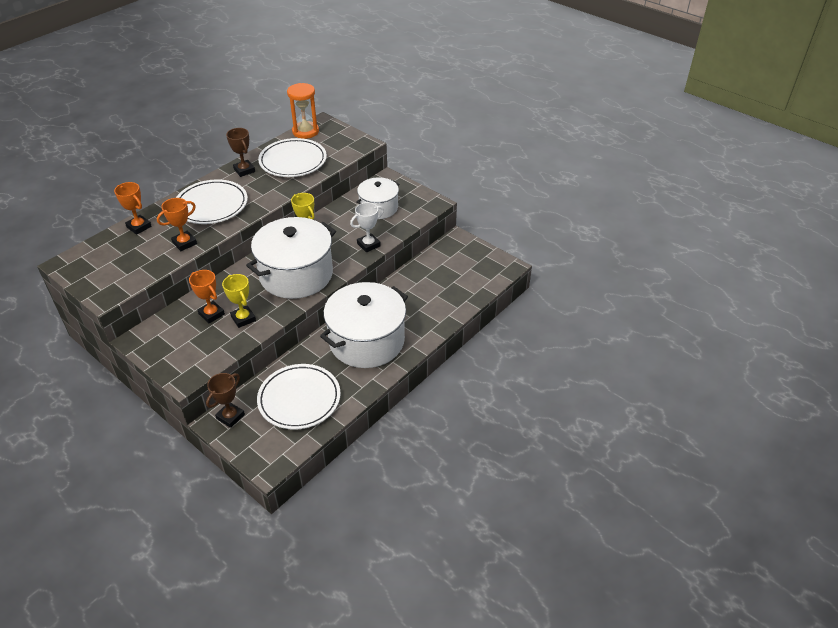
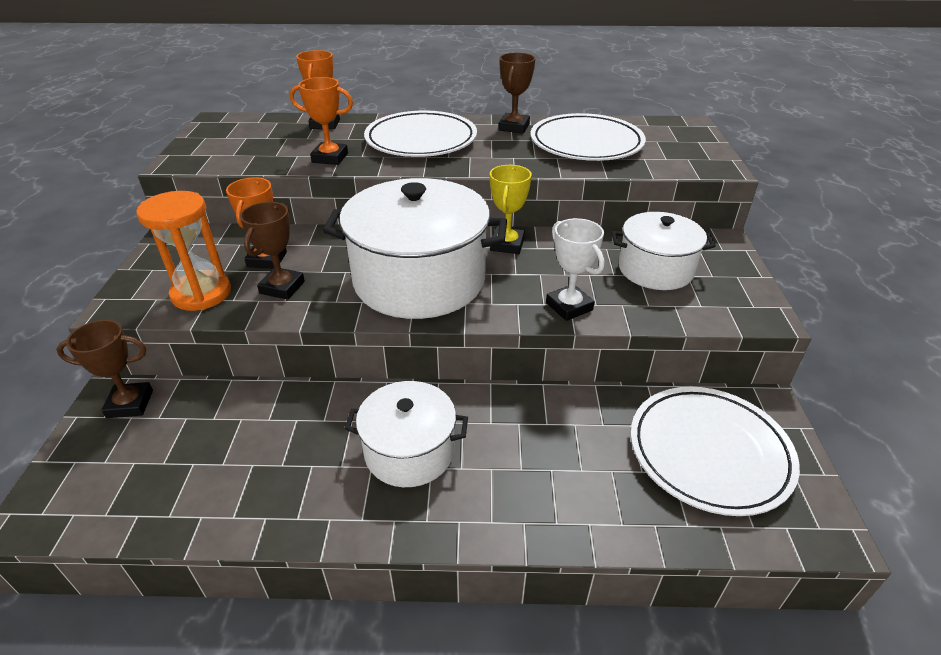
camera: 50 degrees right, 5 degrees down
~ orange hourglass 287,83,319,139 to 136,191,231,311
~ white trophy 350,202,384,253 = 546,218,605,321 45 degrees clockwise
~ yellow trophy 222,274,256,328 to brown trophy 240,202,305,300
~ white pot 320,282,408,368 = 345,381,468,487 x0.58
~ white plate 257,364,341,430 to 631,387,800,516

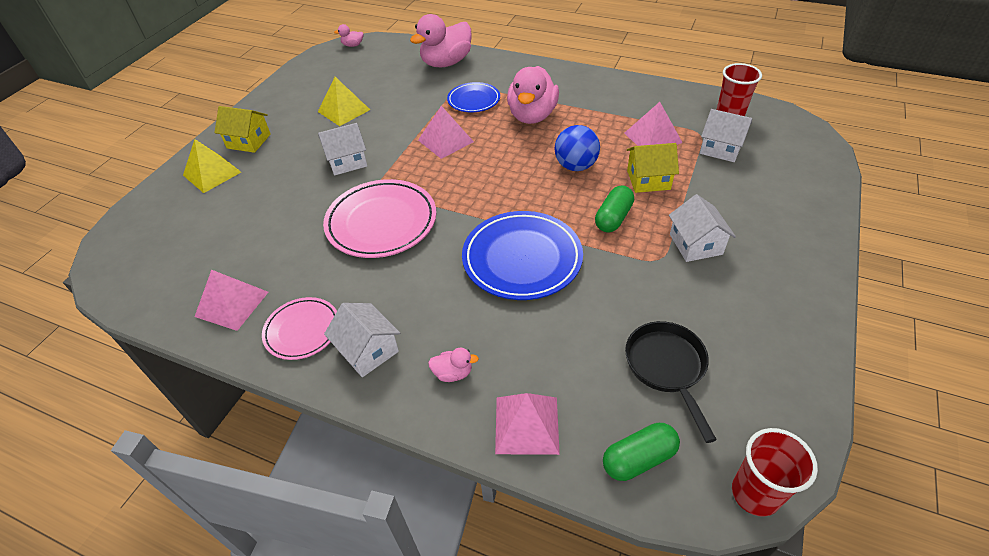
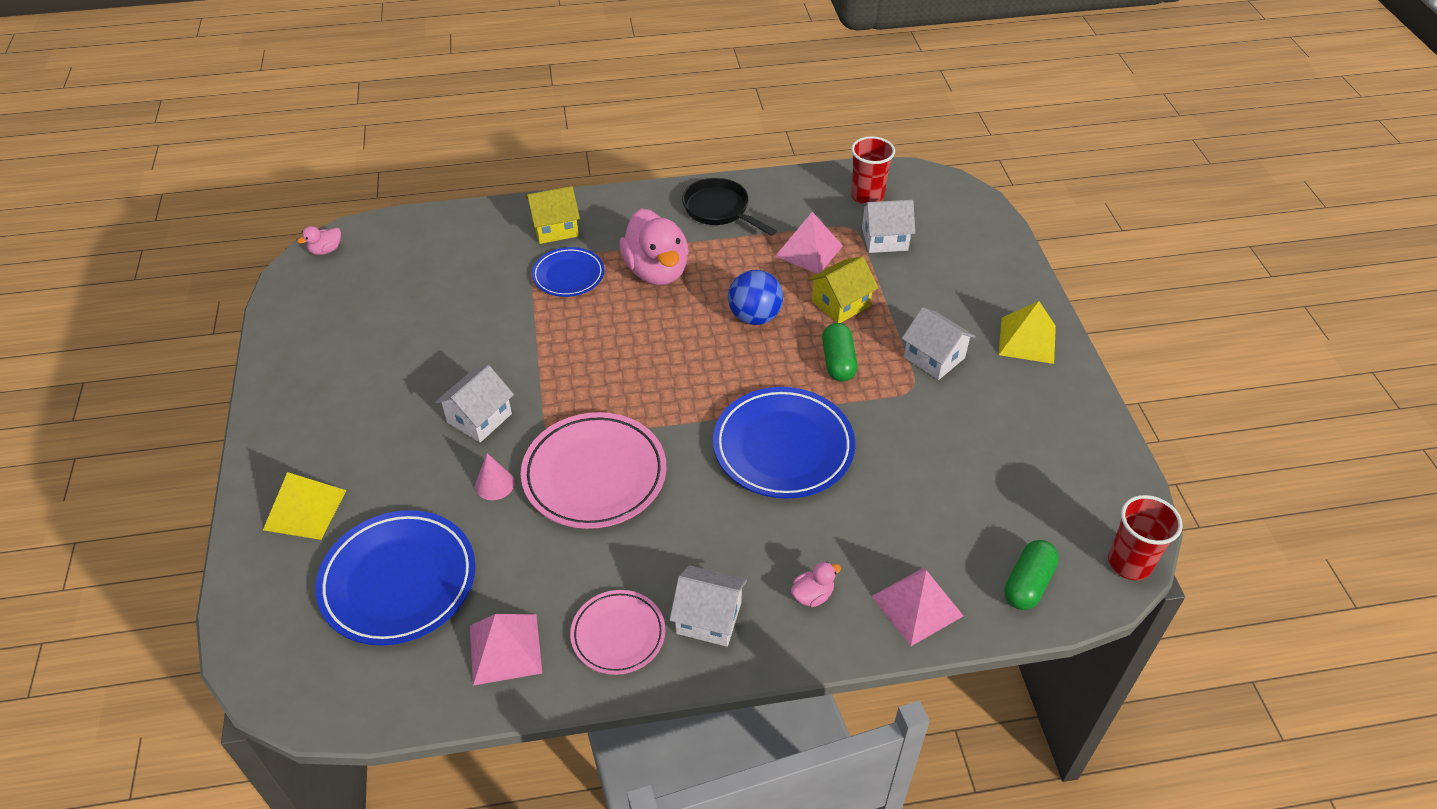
camera: 35 degrees left, 0 degrees up
- pink duck 410,14,472,68
~ yellow pyramid 318,77,370,126 to 999,301,1056,364
~ yellow house 214,106,271,153 to 526,186,580,244
- pink pyramid 418,106,474,159
~ black pan 625,321,717,443 to 682,178,777,236
+ pink cone 475,453,515,500
+ blue plate 315,510,475,645

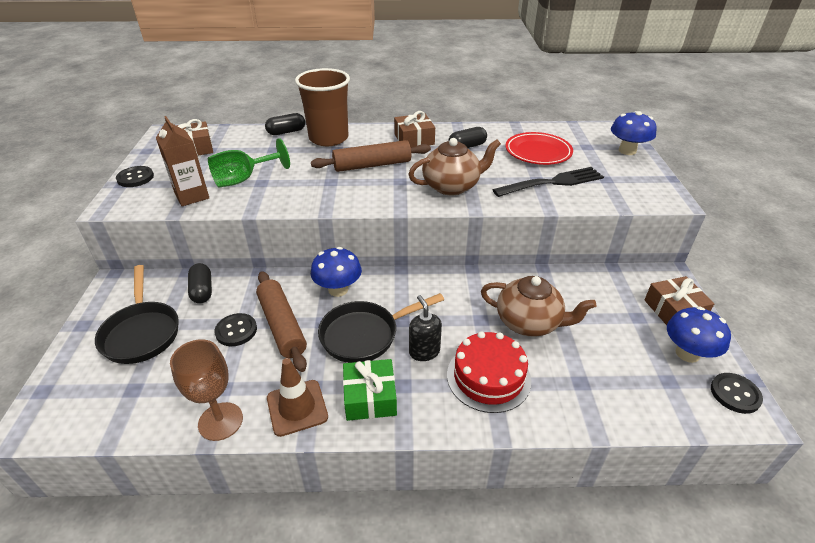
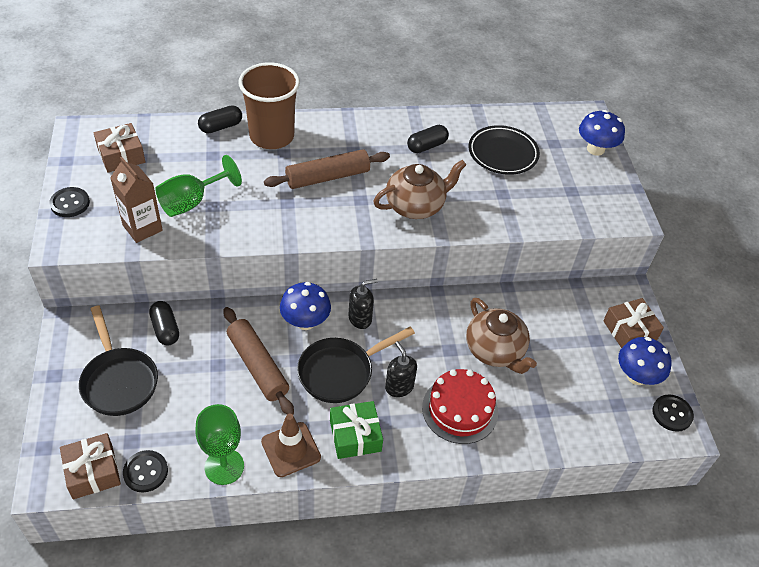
camera: 10 degrees left, 10 degrees up
~ brown gift 394,111,435,148 to 60,433,121,499
~ red plate 505,132,573,165 to black plate 469,125,540,175
- black fork 493,167,604,197
~ brown teapot 481,276,596,337 = 466,298,537,374 45 degrees clockwise
~ black button 214,313,257,346 to 123,450,168,492
~ brown goblet 170,339,243,441 to green goblet 196,404,244,485
+ black soap dispenser 348,279,378,329

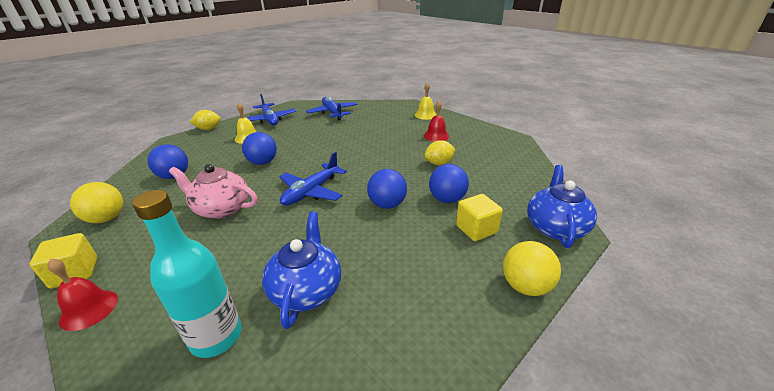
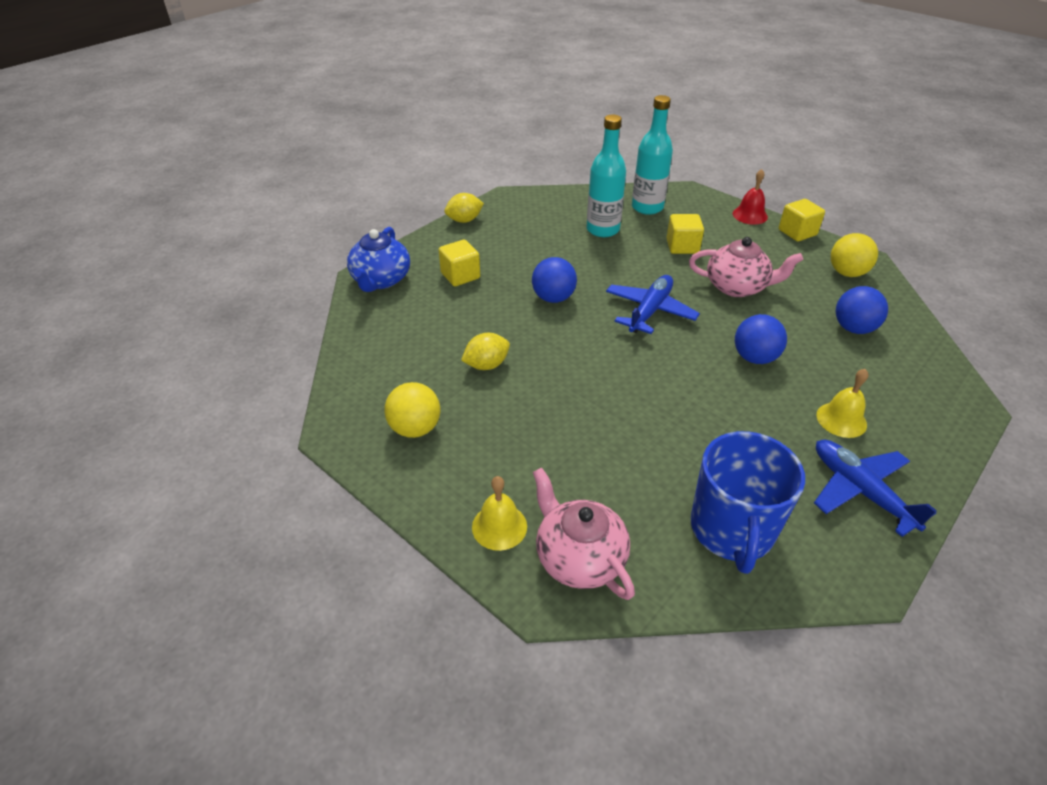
camera: 175 degrees right, 10 degrees up
~ blue plane 306,97,357,121 to blue mug 691,431,805,574
- red bell 424,101,449,142
~ yellow lemon 190,110,221,130 to 444,193,484,223
- blue ball 429,164,469,203
~ blue teapot 262,211,341,329 to turquoise bottle 587,115,626,237
~ yellow ball 503,241,561,296 to 384,382,440,438
+ yellow cube 667,214,704,254
+ pink teapot 533,468,635,600

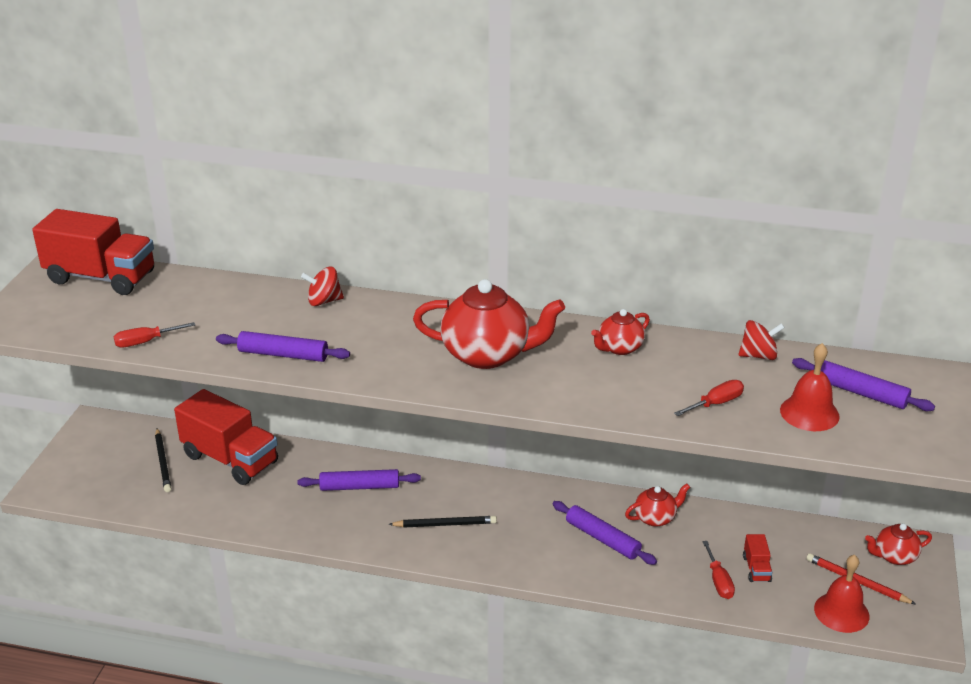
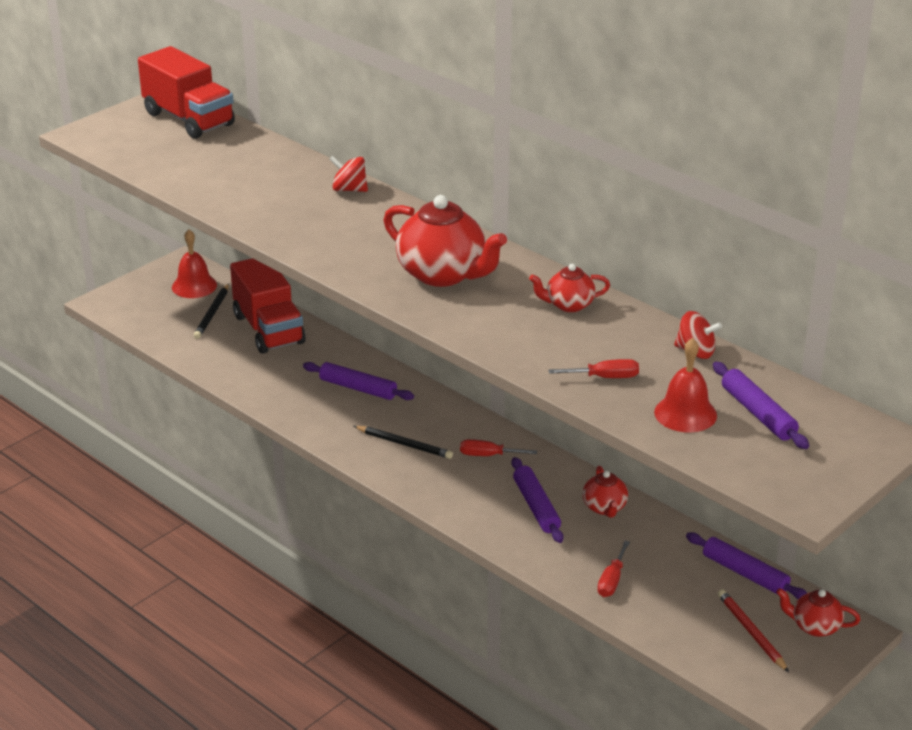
camera: 30 degrees right, 0 degrees up
~ red screwdriver 114,322,195,348 to 460,439,537,456
~ purple rolling pin 216,331,350,362 to 686,532,807,599
~ red teapot 625,483,690,527 = 582,466,628,518 75 degrees clockwise
- red truck 743,534,772,582
~ red bell 814,555,869,633 to 172,229,217,298

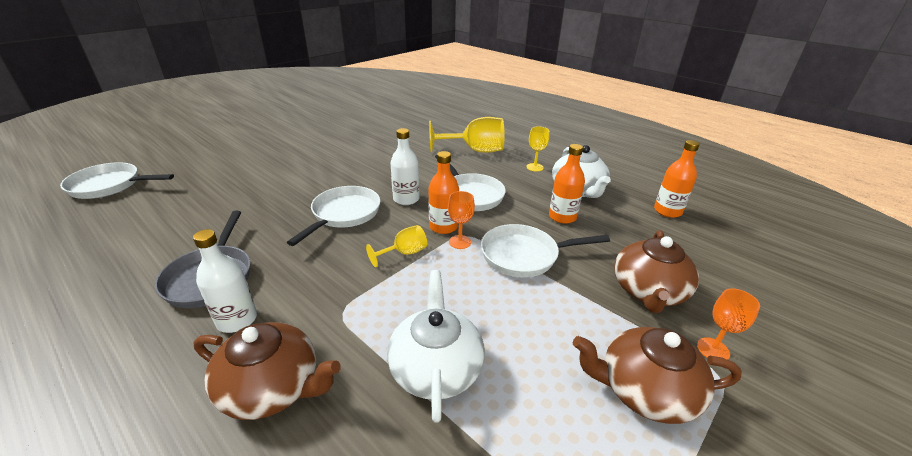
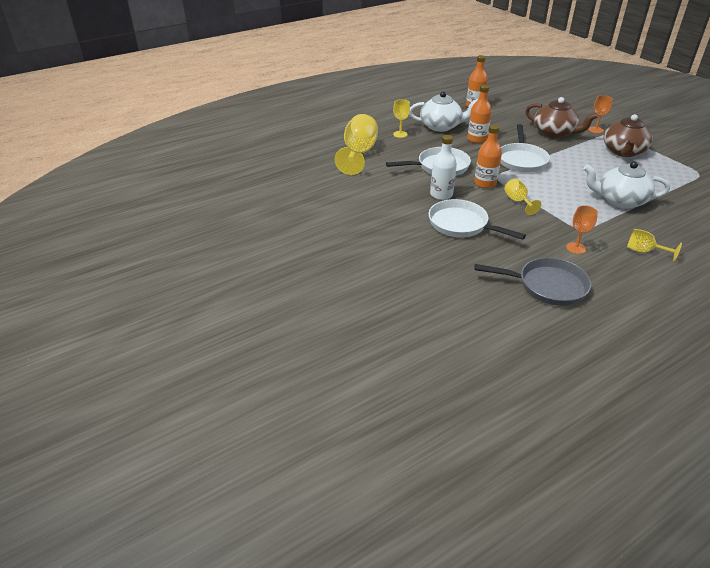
camera: 75 degrees left, 5 degrees up
- white pan 60,162,174,199
~ orange goblet 448,191,475,249 to 566,205,598,254
- white bottle 193,229,257,333
~ brown teapot 194,322,341,420 to yellow goblet 627,229,682,261

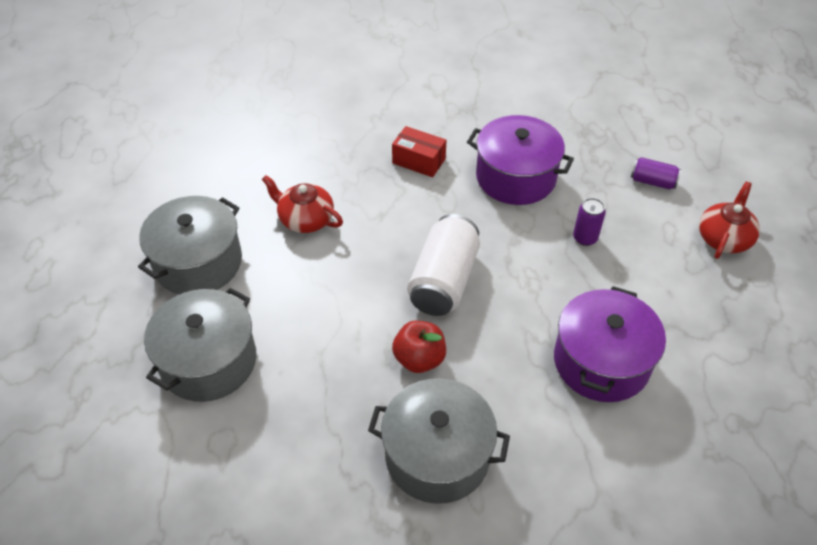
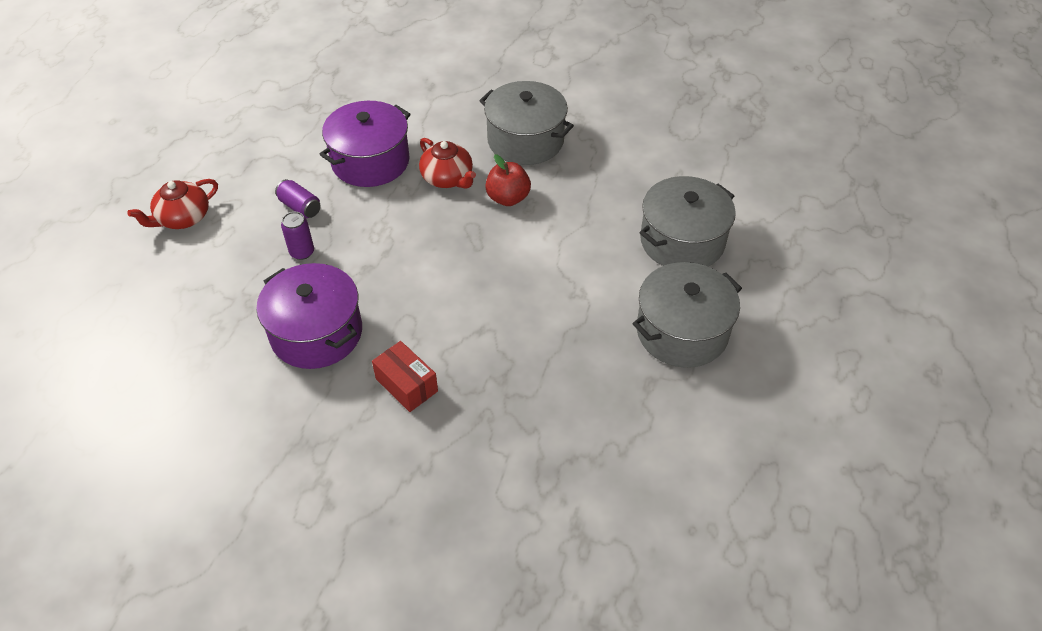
camera: 160 degrees left, 0 degrees up
~ purple can 631,157,681,189 to 275,179,321,218
~ red teapot 262,175,343,233 to 419,138,476,189
- white can 407,214,480,316

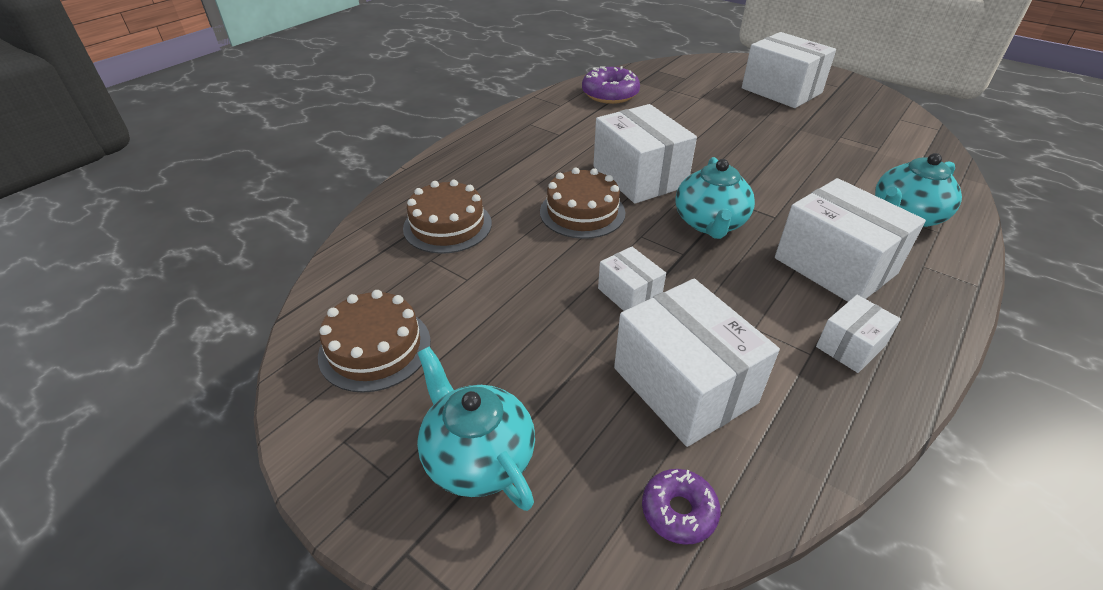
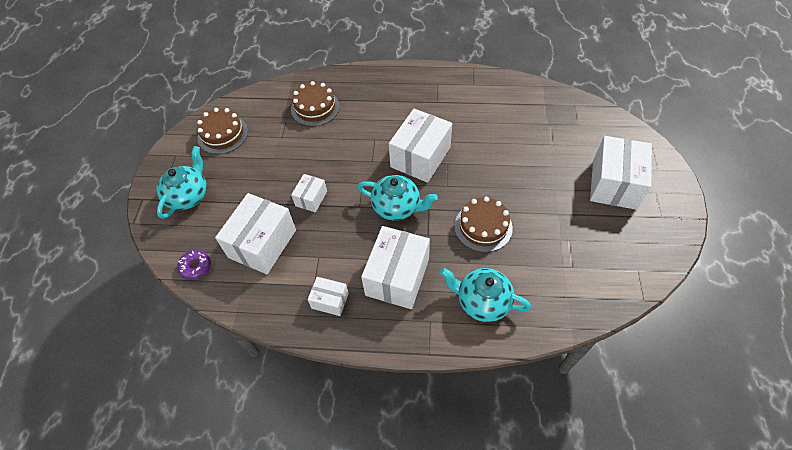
camera: 60 degrees right, 15 degrees up
- purple donut 582,66,640,104
~ turquoise teapot 675,157,755,239 = 358,175,438,221 135 degrees counterclockwise
~ brown cake 540,168,625,239 to 454,197,513,252

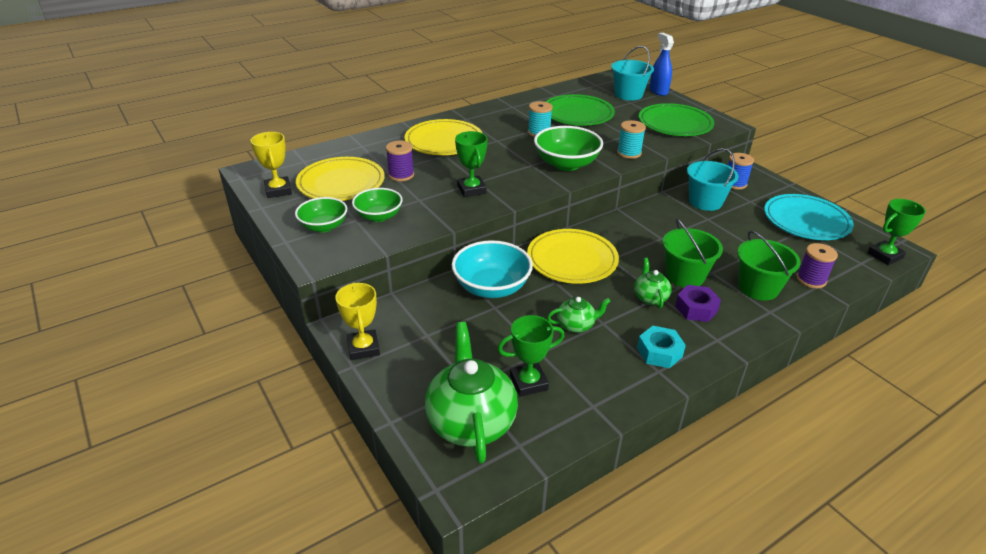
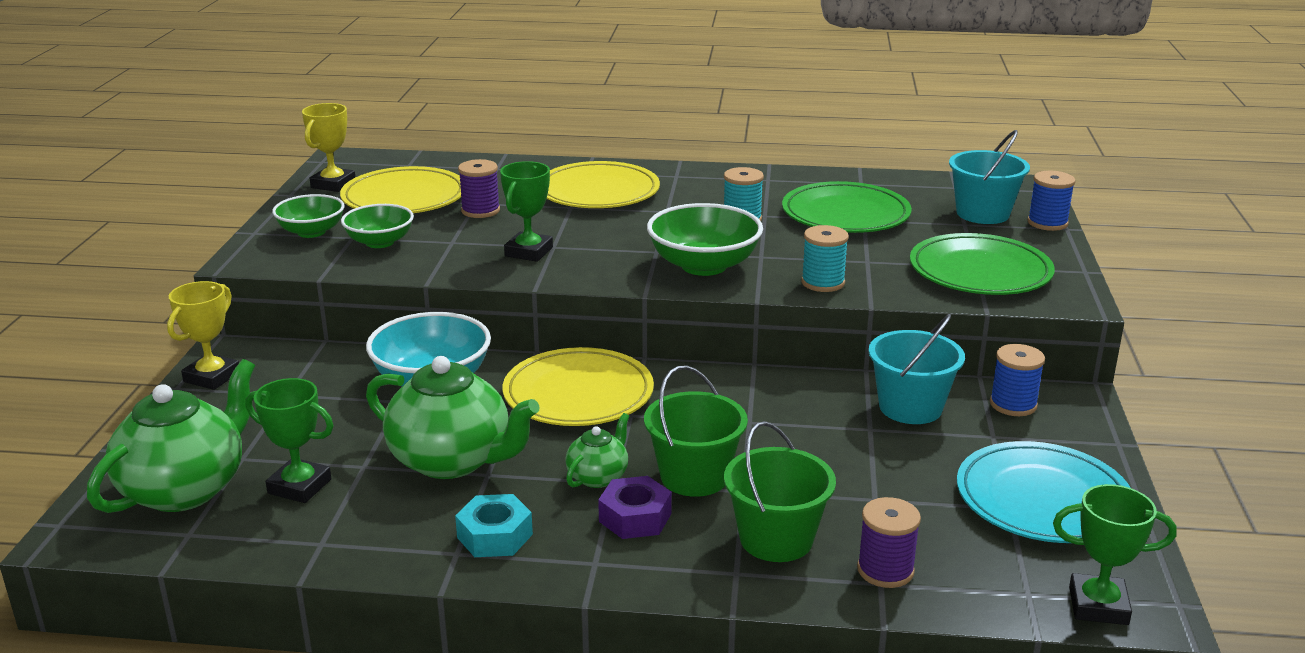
camera: 40 degrees right, 10 degrees down
~ blue spray bottle 650,33,674,96 to blue spool 1027,171,1075,231
~ green teapot 547,297,611,333 = 366,356,540,479 x2.00

